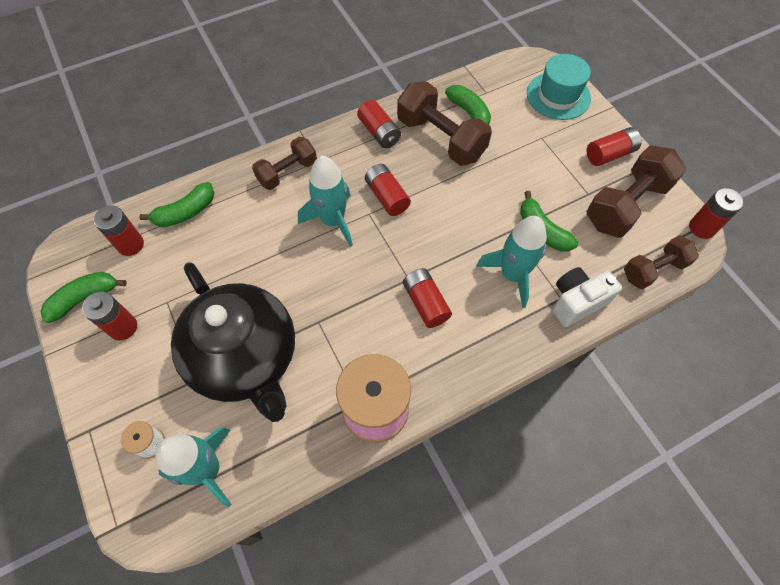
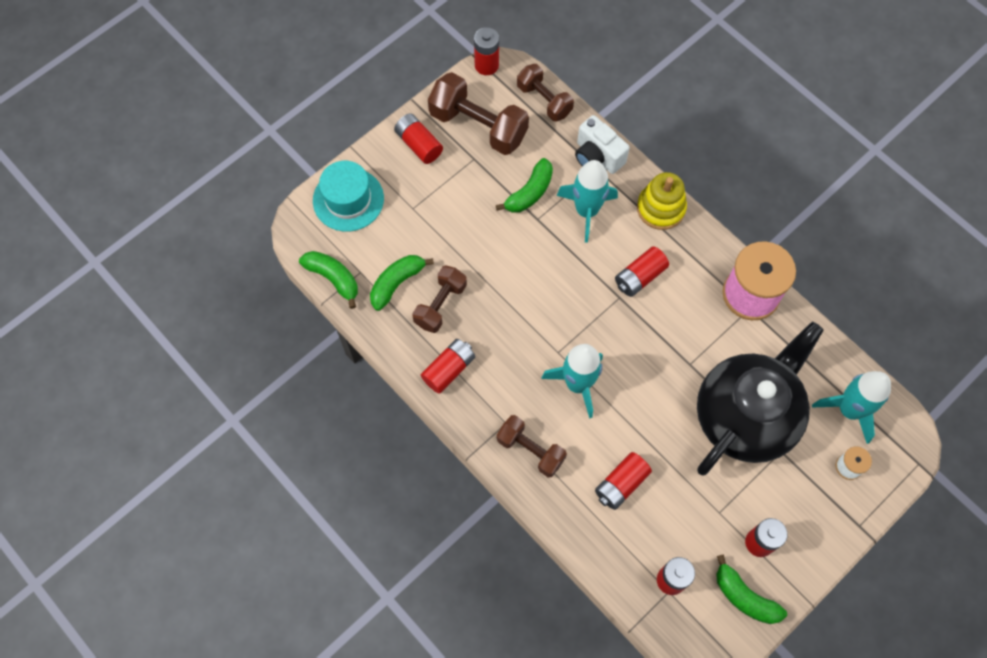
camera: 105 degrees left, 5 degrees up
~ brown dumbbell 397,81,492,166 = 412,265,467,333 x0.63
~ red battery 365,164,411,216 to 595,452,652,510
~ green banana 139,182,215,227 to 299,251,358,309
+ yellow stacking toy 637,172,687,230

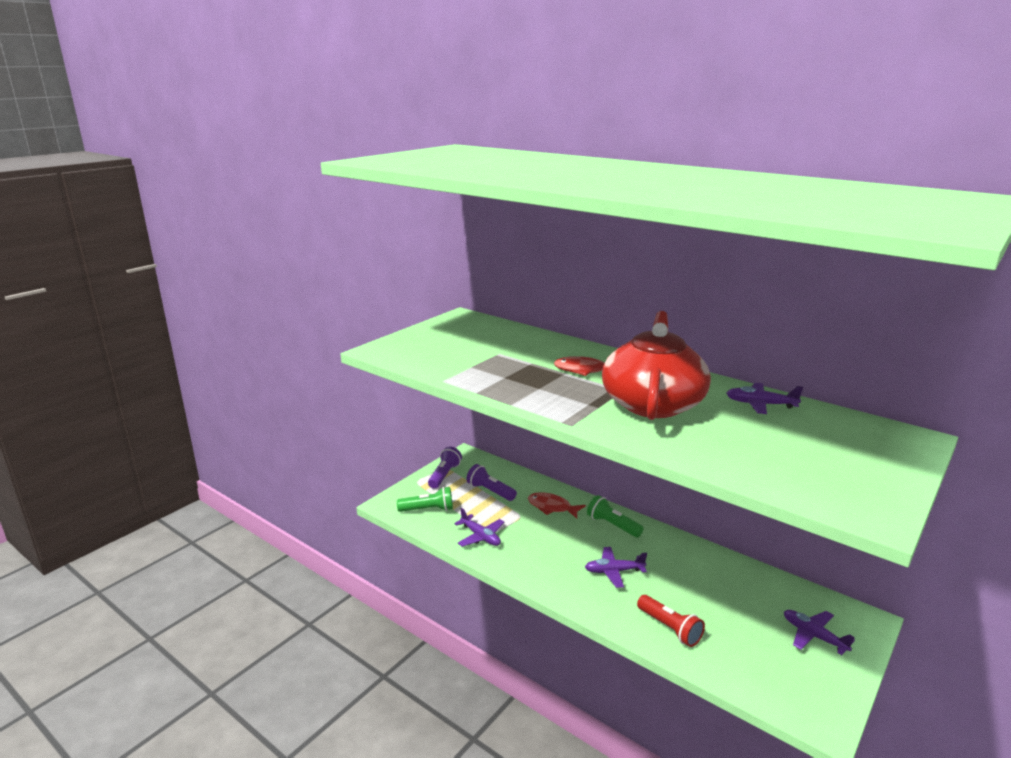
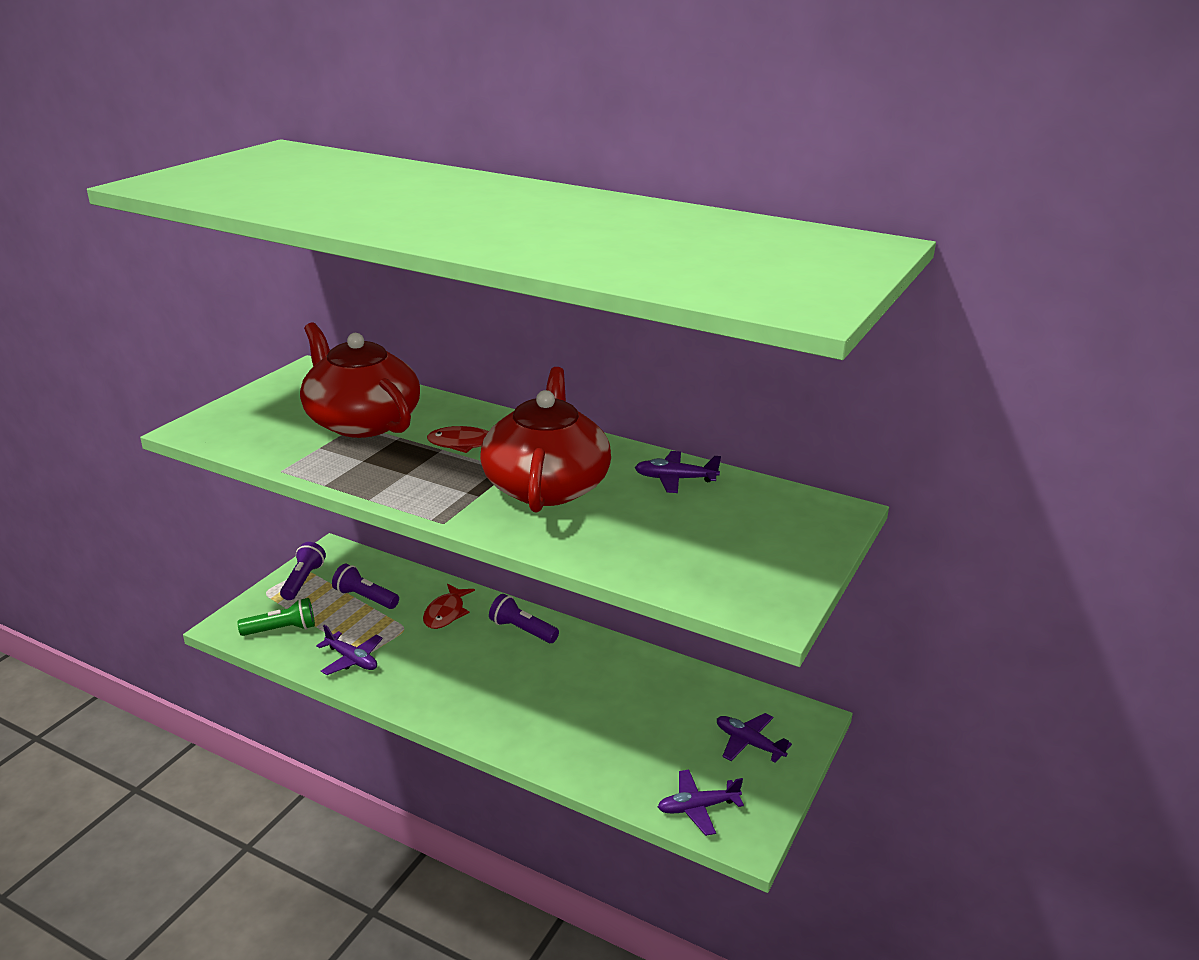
camera: 10 degrees left, 5 degrees up
~ red fish 528,492,586,518 = 423,584,475,629 90 degrees counterclockwise
~ green flashlight 587,495,644,537 to purple flashlight 489,594,559,643
~ purple plane 585,547,647,588 to 658,770,744,836
- red flashlight 637,595,705,647
+ red teapot 300,322,420,438

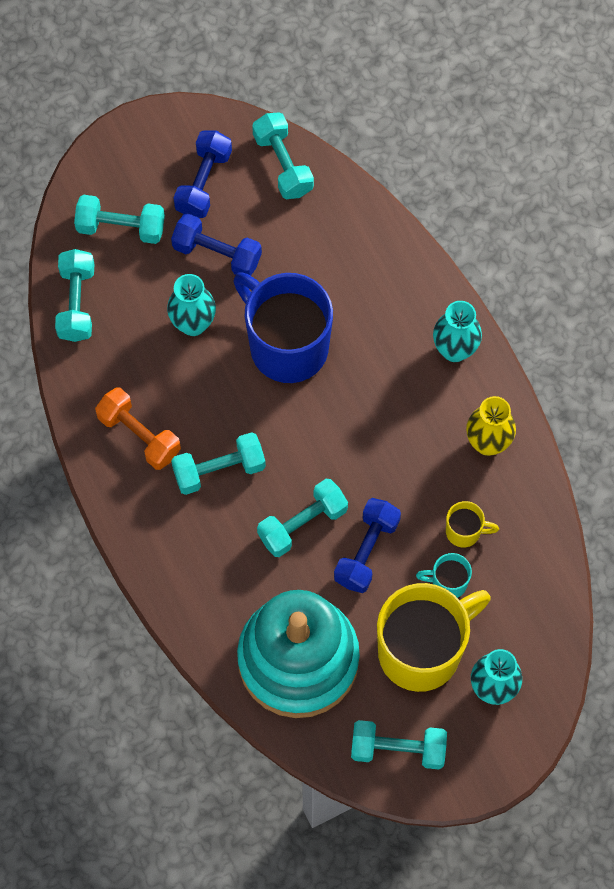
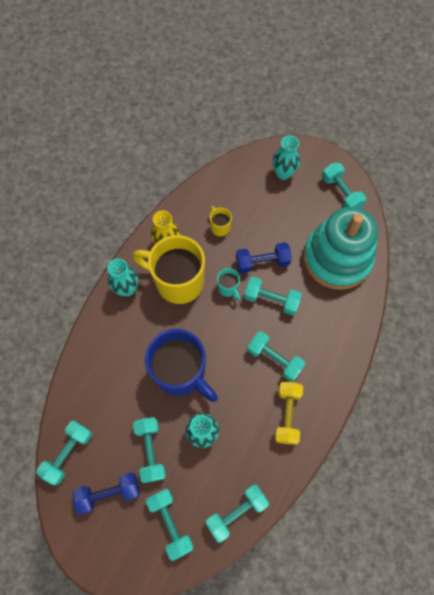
camera: 125 degrees left, 0 degrees up
~ blue dumbbell 171,213,262,276 to turquoise dumbbell 133,417,166,483
~ blue mug 233,272,333,383 = 145,329,218,402 60 degrees counterclockwise
~ orange dumbbell 95,388,181,470 to yellow dumbbell 274,382,303,445
~ turquoise mug 416,553,472,598 to 217,268,240,301
~ yellow mug 377,583,491,692 to 132,235,205,304

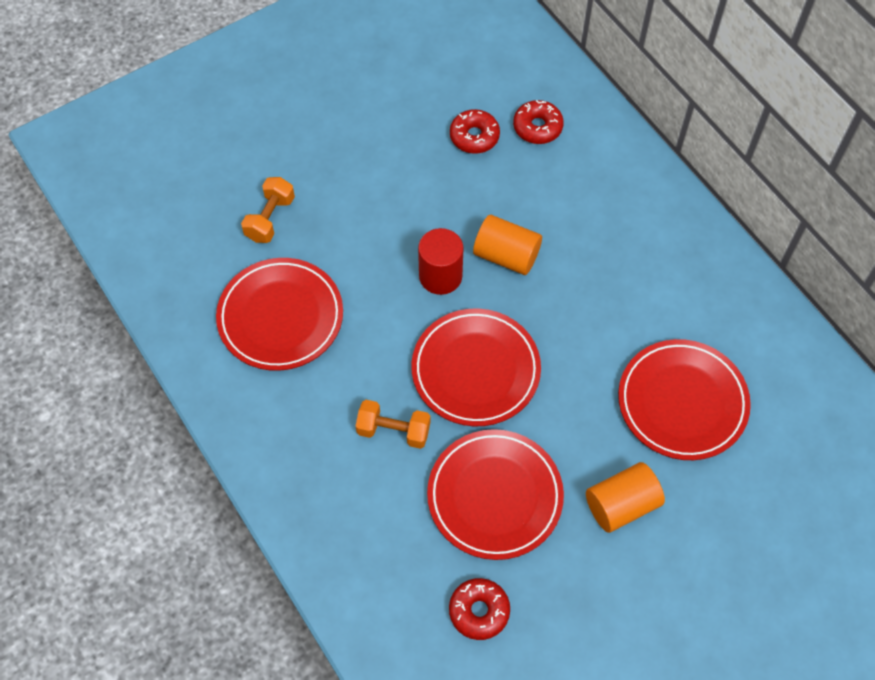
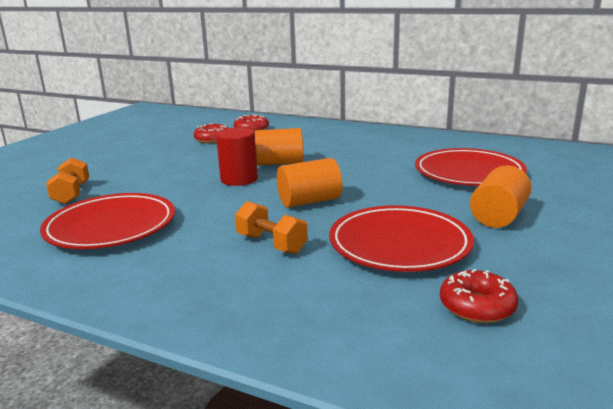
camera: 30 degrees left, 40 degrees down
~ red plate 411,308,541,426 to orange cylinder 277,158,342,208
~ orange dumbbell 356,400,430,449 = 235,201,308,254 60 degrees clockwise

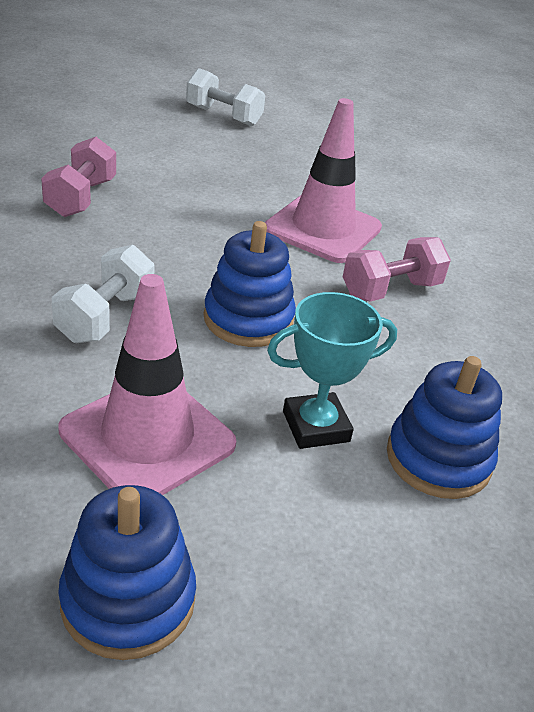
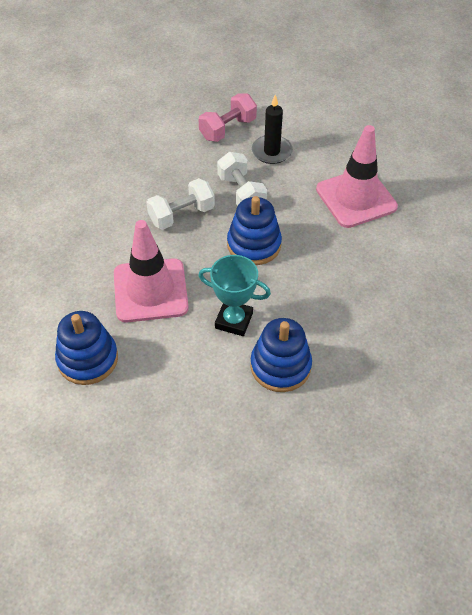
camera: 40 degrees right, 15 degrees up
~ white dumbbell 186,68,265,126 to 217,152,267,206
- pink dumbbell 343,237,451,301
+ black candle 252,95,293,164

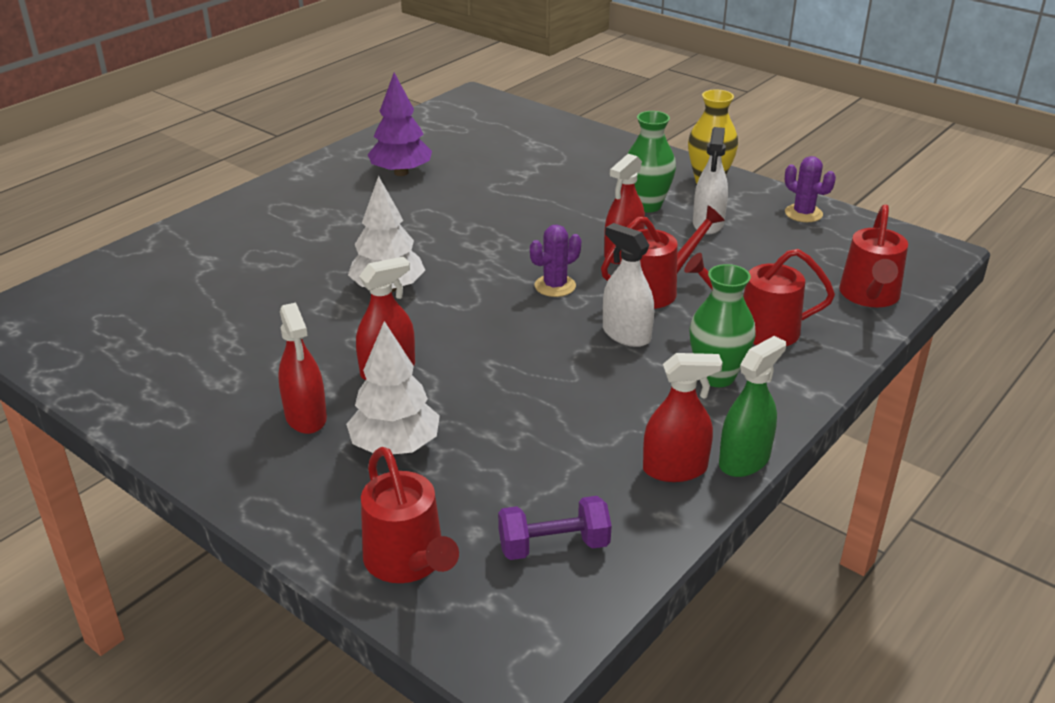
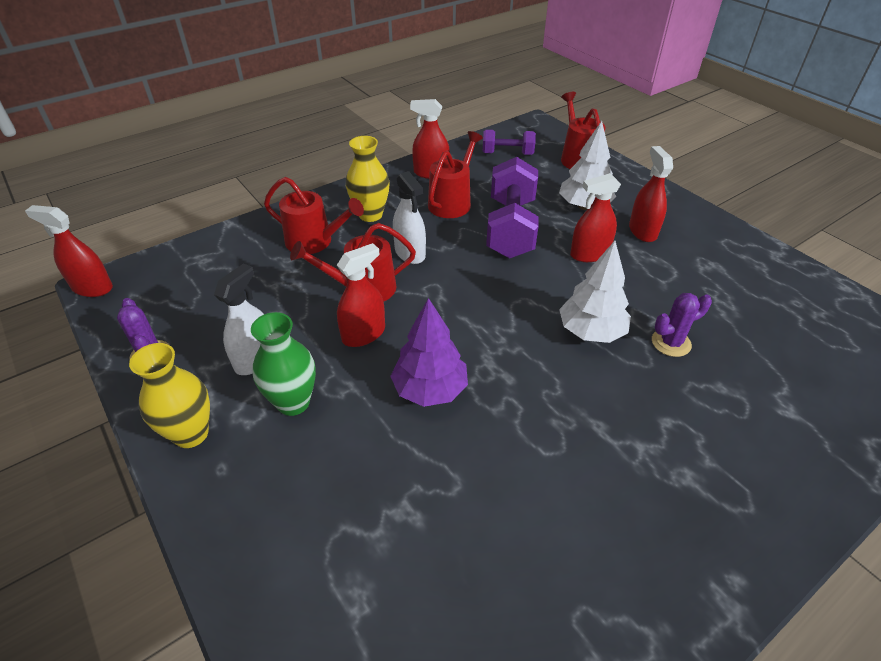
camera: 165 degrees left, 10 degrees up
~ purple tree 368,73,432,176 to 390,298,468,407
~ red watering can 839,204,908,307 to 428,131,483,218
~ purple cactus 530,224,581,297 to 652,293,712,357
~ green vase 690,264,756,387 to yellow vase 346,136,389,222
- green spray bottle 719,336,786,477
+ purple dumbbell 486,157,539,259
+ red spray bottle 25,205,113,297

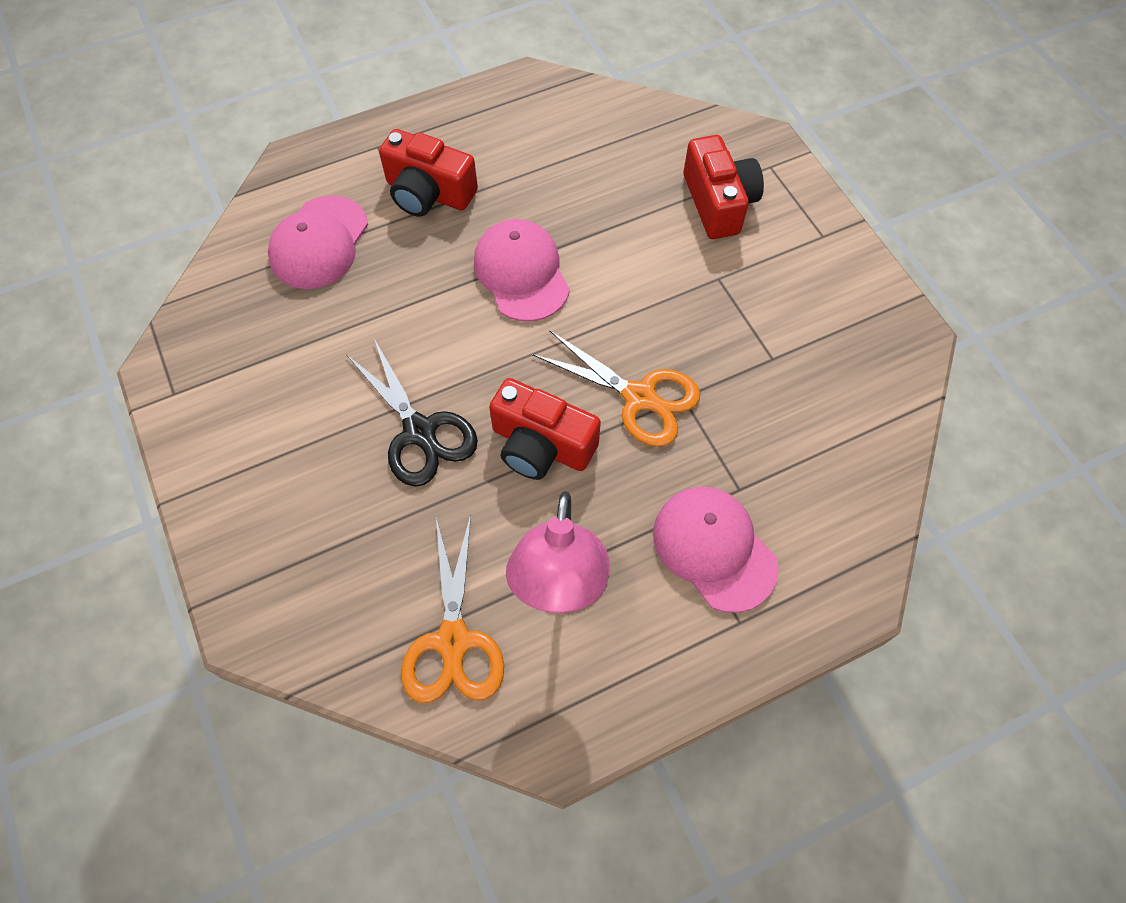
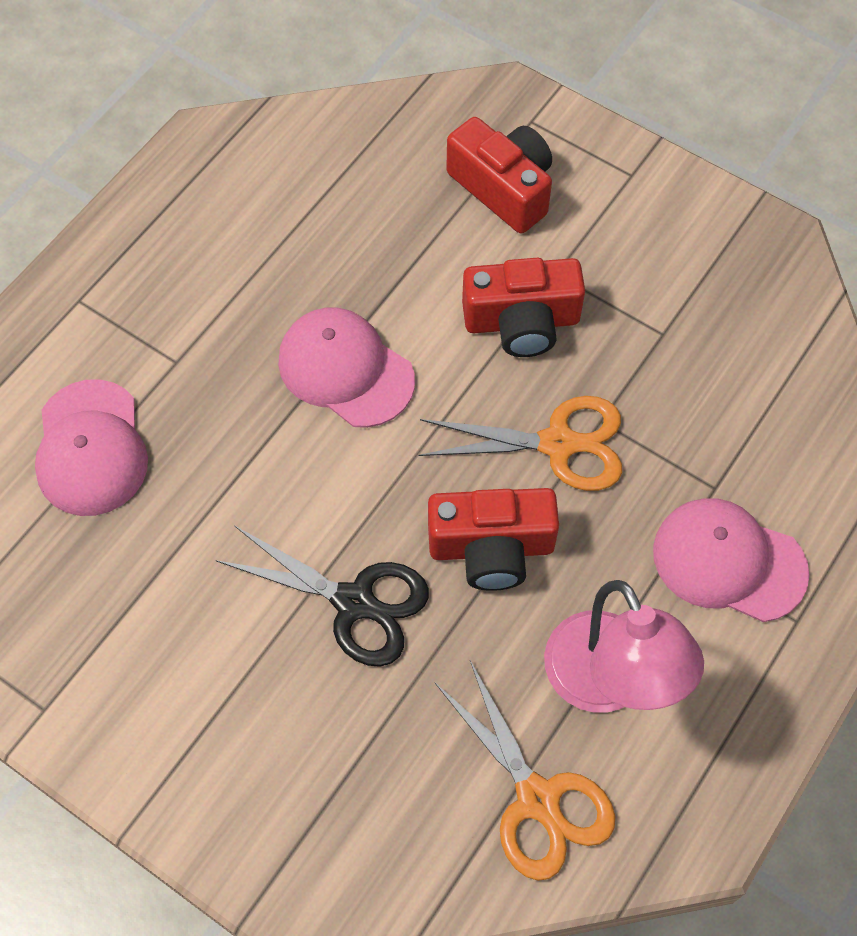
camera: 30 degrees left, 0 degrees up
~ red camera 379,129,478,217 to 462,258,585,357

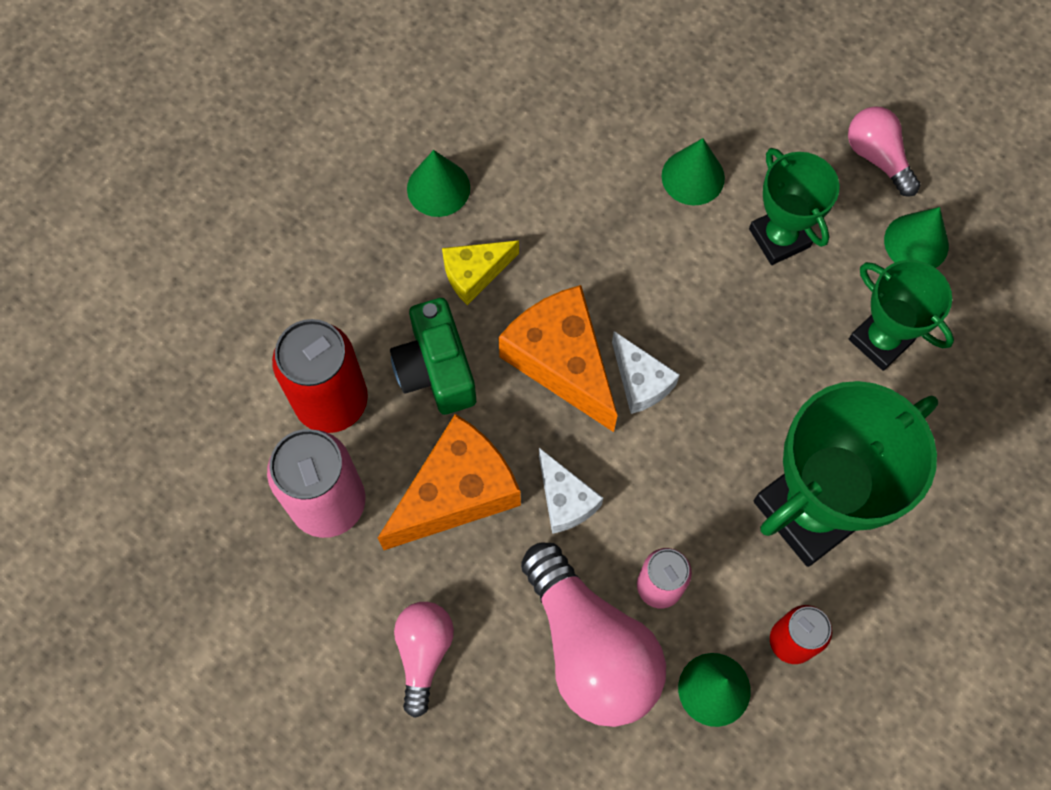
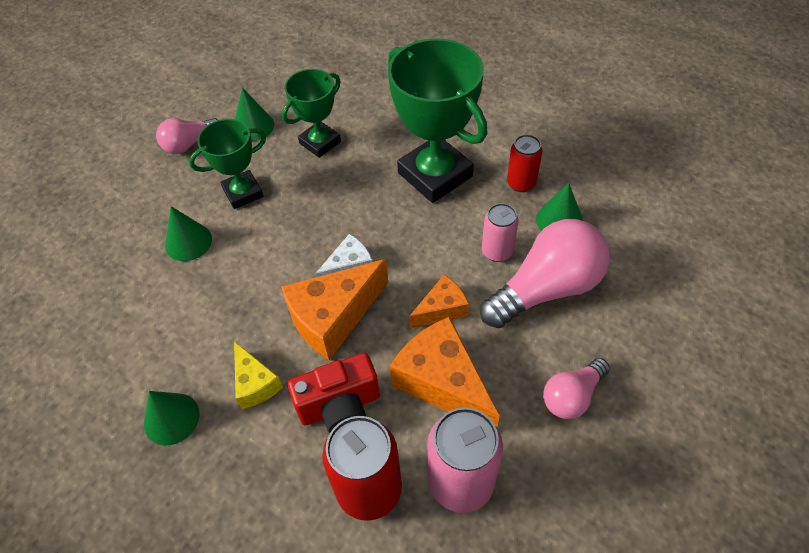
camera: 90 degrees left, 15 degrees down
~ green camera 390,298,476,415 to red camera 288,353,380,433
~ white cheese 539,448,603,534 to orange cheese 409,275,469,328
~ pink light bulb 394,602,454,718 = 543,358,610,419 45 degrees counterclockwise

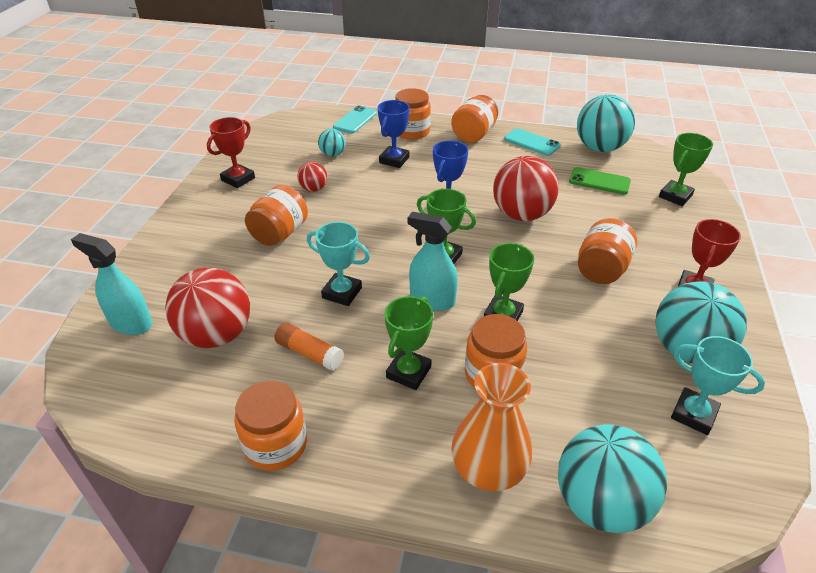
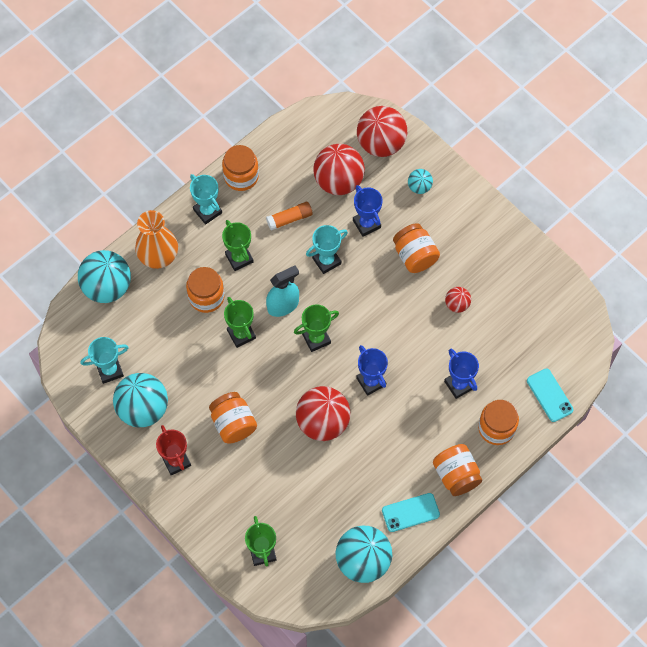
camera: 125 degrees right, 25 degrees up
- red trophy 207,117,255,188
~ turquoise ball 318,128,346,157 to 408,169,433,194
- green phone 569,167,631,195
~ turquoise spray bottle 71,233,152,335 to red ball 357,106,407,157
+ turquoise trophy 190,174,222,225
+ blue trophy 353,185,383,237

